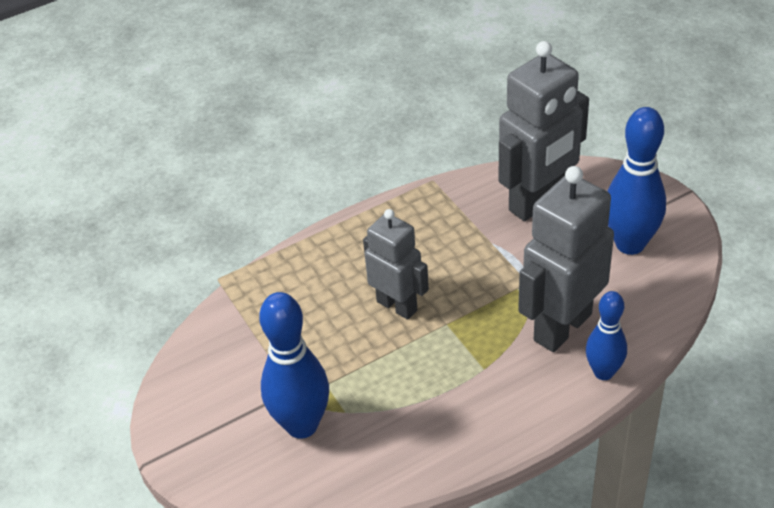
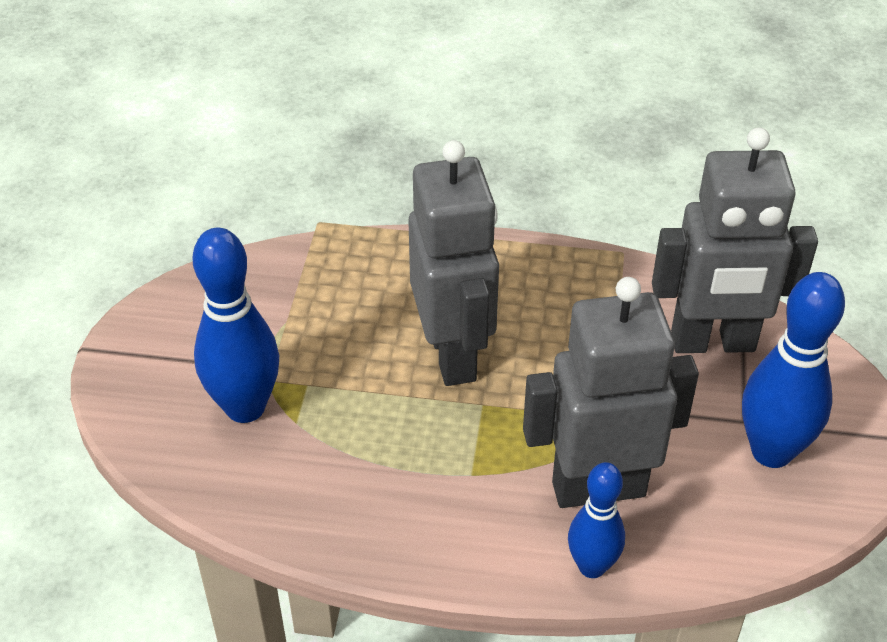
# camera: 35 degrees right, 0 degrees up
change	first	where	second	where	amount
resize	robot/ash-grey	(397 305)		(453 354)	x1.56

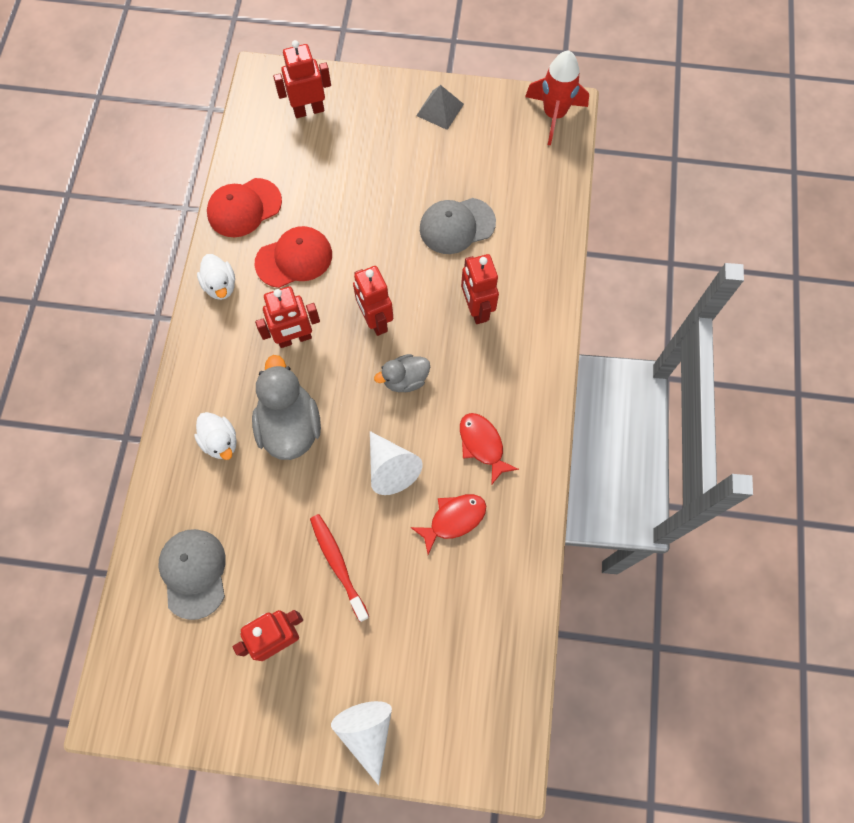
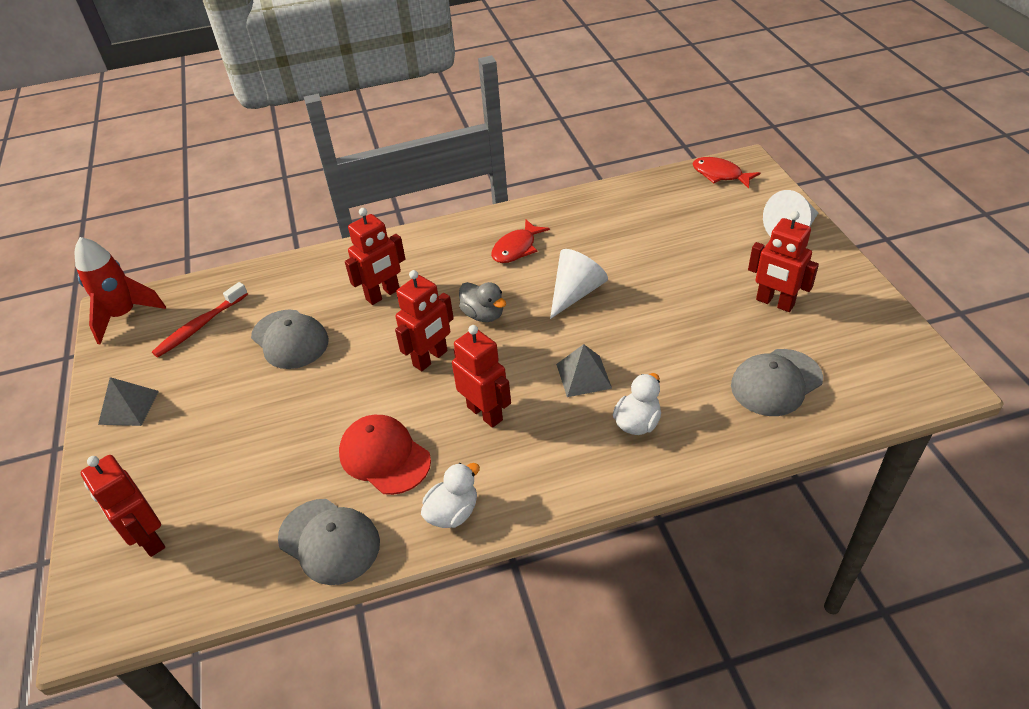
# camera: 110 degrees left, 25 degrees down
change	first	where	second	where	amount
recolor	baseball cap/crimson	(244 208)	baseball cap/ash-grey	(329 541)	
replace	duck/ash-grey	(290 426)	solid pyramid/ash-grey	(583 376)	
move	fish figure/crimson	(453 519)		(720 175)	
move	toothbrush/crimson	(338 564)		(199 326)	

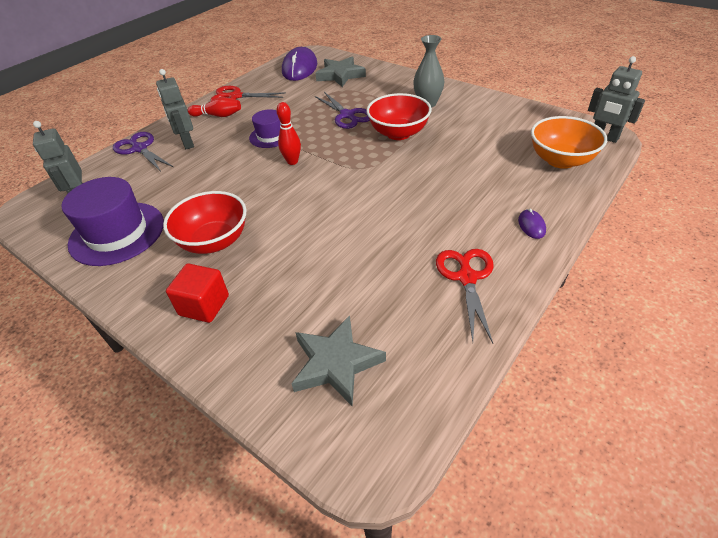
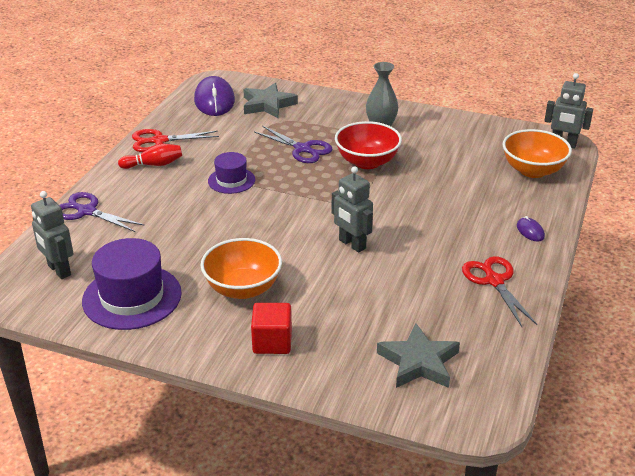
# camera: 20 degrees left, 10 degrees down
change	first	where	second	where	amount
move	robot/ash-grey	(187 143)		(352 244)	
delete	skittle/crimson	(292 161)			
recolor	bowl/crimson	(214 241)	bowl/orange	(243 288)	

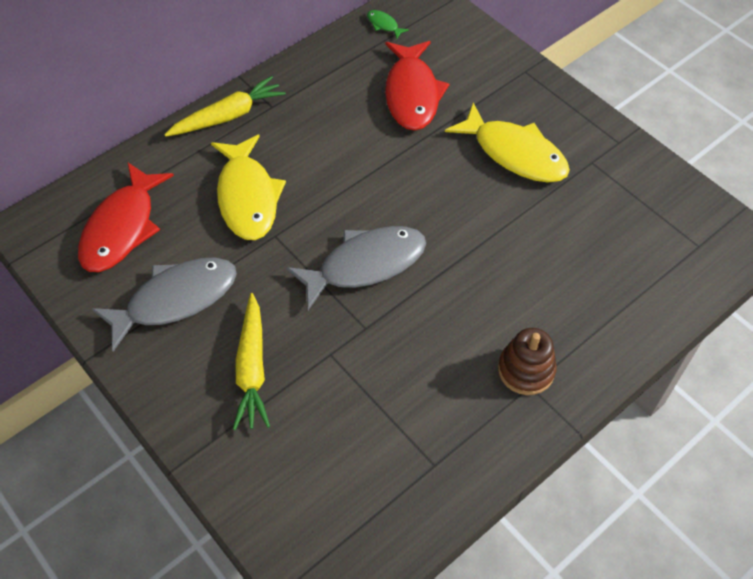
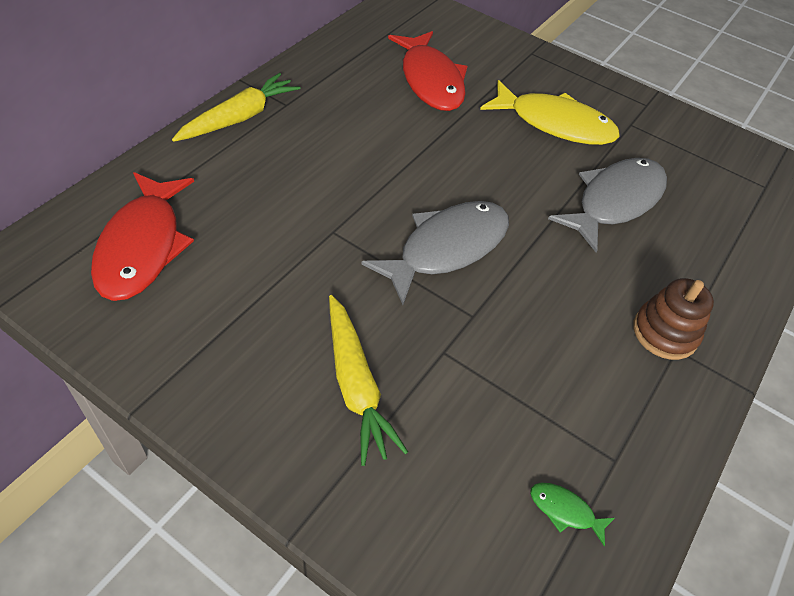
# camera: 20 degrees left, 5 degrees down
change	first	where	second	where	amount
move	fish figure/emerald	(384 25)		(565 511)	
delete	fish figure/golden	(247 197)			
move	fish figure/ash-grey	(175 299)		(615 202)	

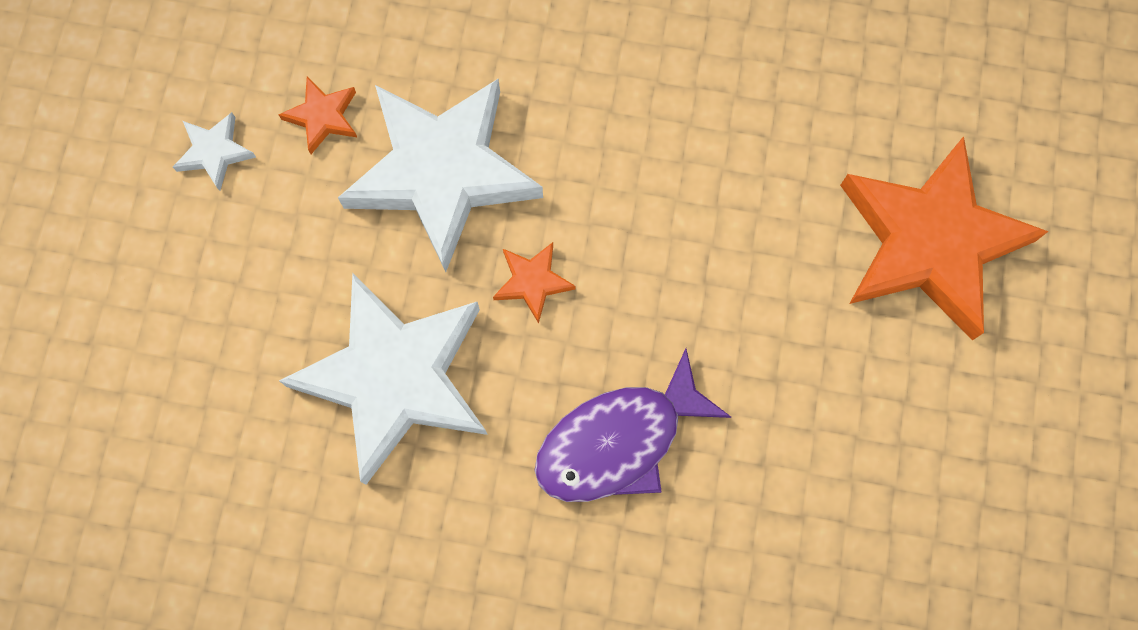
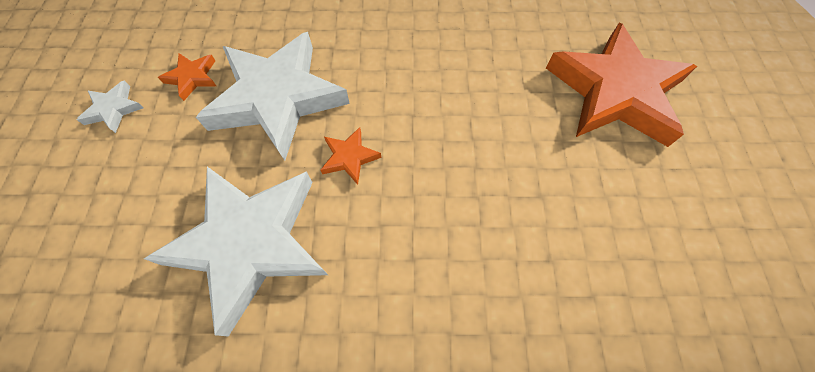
# camera: 10 degrees left, 10 degrees down
change	first	where	second	where	amount
delete	fish figure/purple	(618 441)			

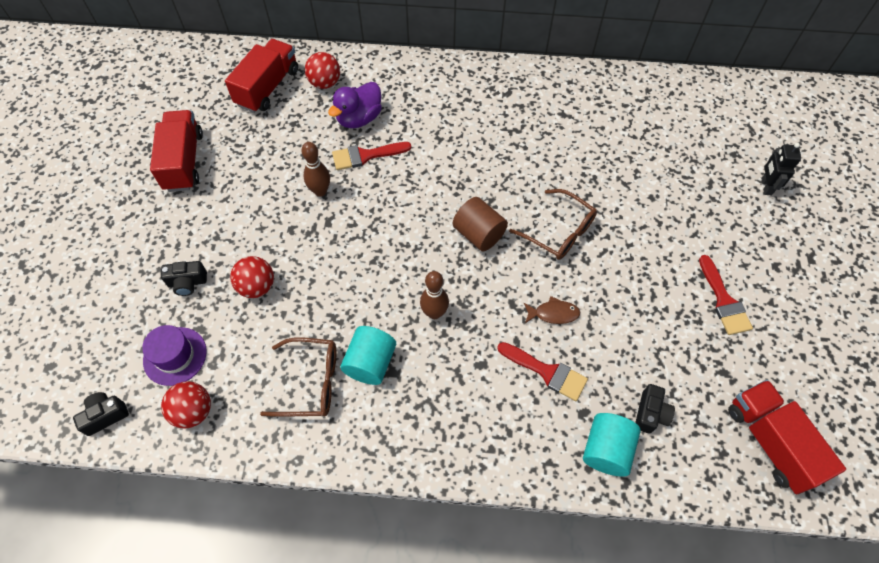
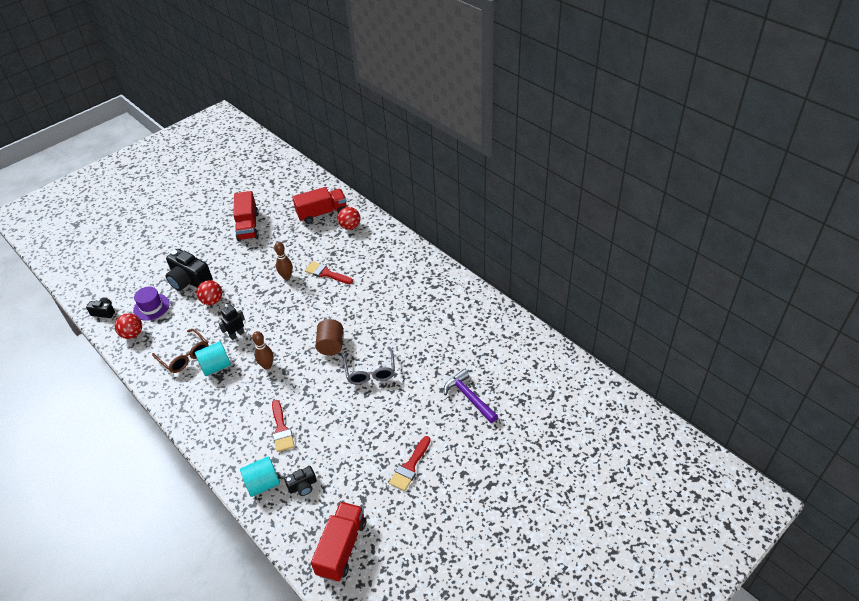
# camera: 45 degrees right, 15 degrees down
change	first	where	second	where	amount
delete	duck/purple	(359 118)			
rotate	lorry/crimson	(184 161)		(248 226)	135 degrees clockwise
move	robot/ebony	(766 186)		(237 334)	
recolor	eyeglasses/dark brown	(559 232)	eyeglasses/ash-grey	(370 371)	
resize	camera/ebony	(187 283)		(189 280)	x1.92
delete	fish figure/dark brown	(553 313)			
insert			claw hammer/purple	(469 397)	

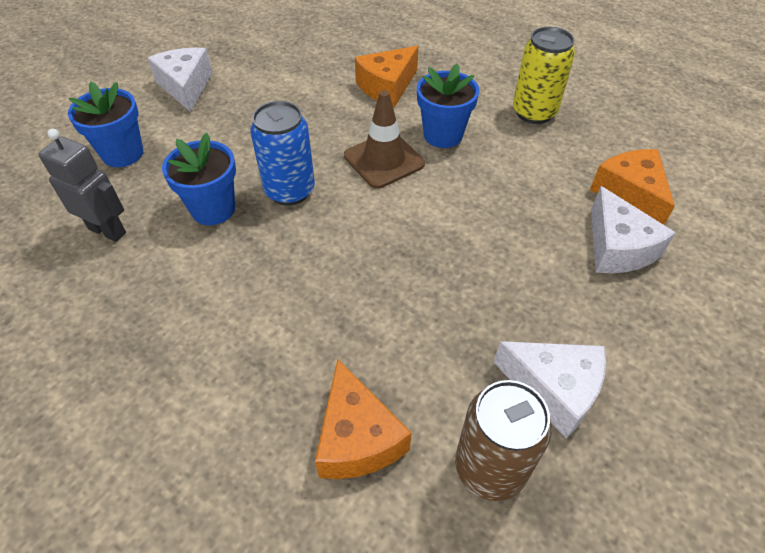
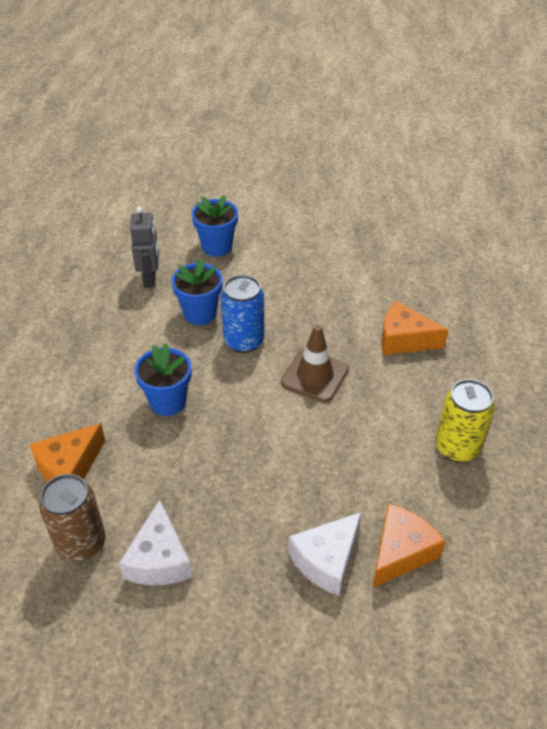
# camera: 60 degrees right, 5 degrees down
change	first	where	second	where	amount
delete	piece of cheese/white	(186 87)			
move	plant pot/royal blue	(443 135)		(168 401)	

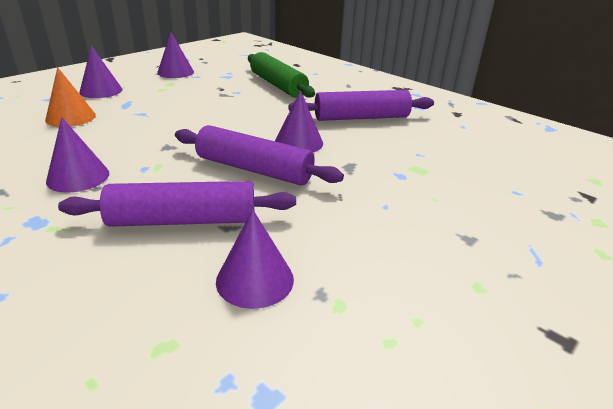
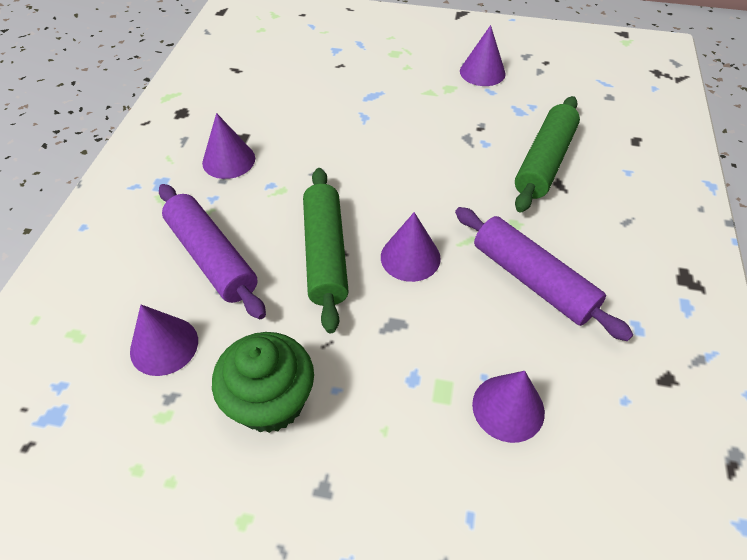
# camera: 60 degrees right, 20 degrees up
change	first	where	second	where	amount
move	cone/purple	(101 91)		(508 408)	
delete	cone/orange	(70 117)			
recolor	dough roller/purple	(254 169)	dough roller/emerald	(326 254)	
insert			cupcake/emerald	(271 401)	

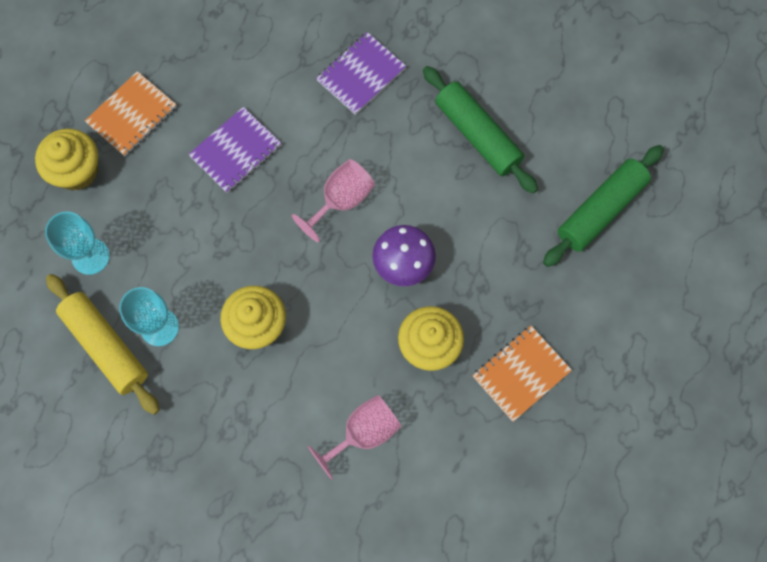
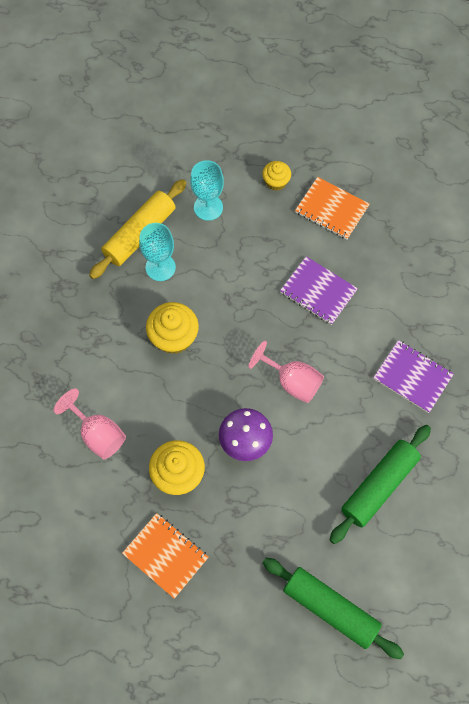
# camera: 80 degrees right, 5 degrees down
change	first	where	second	where	amount
resize	cupcake/golden	(77 170)		(276 182)	x0.59

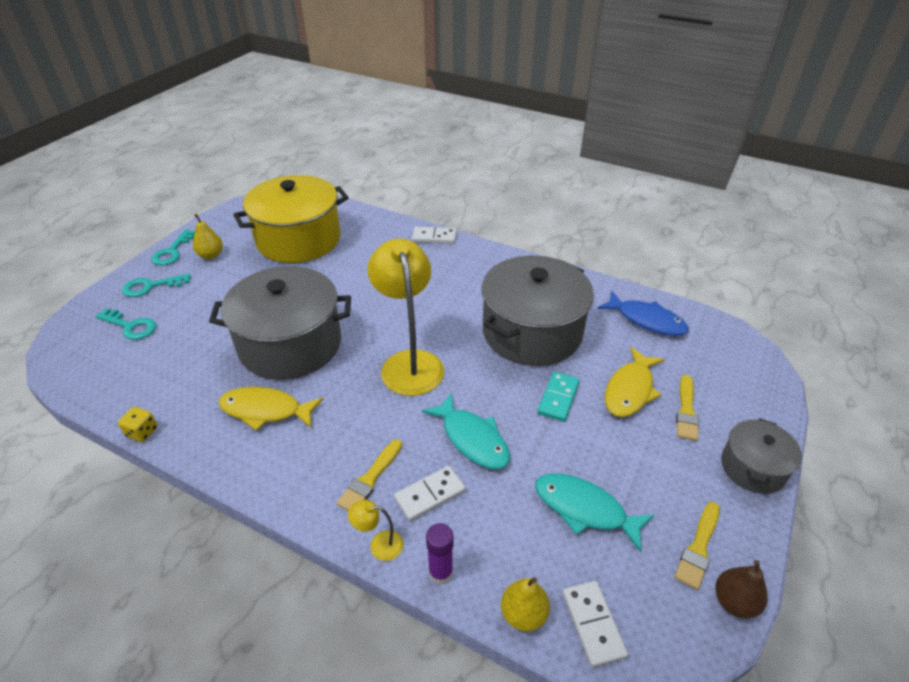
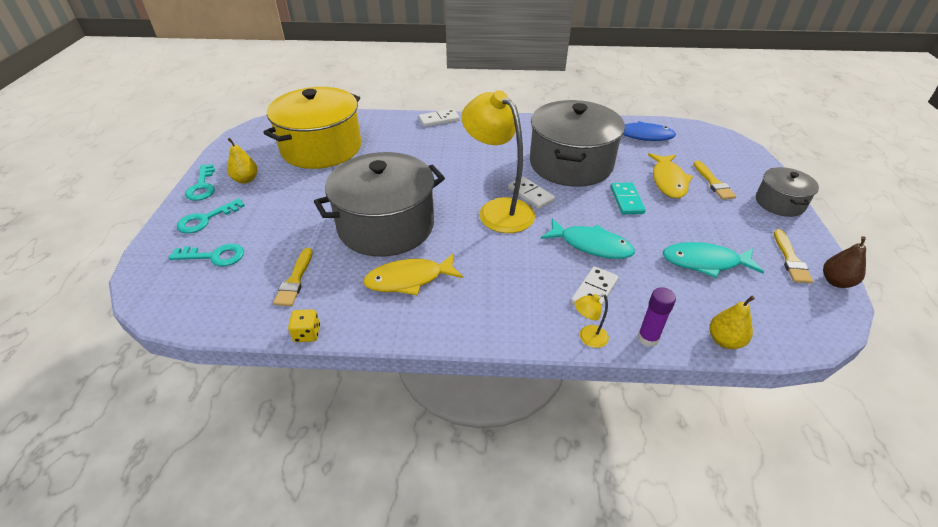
# camera: 25 degrees left, 0 degrees up
change	first	where	second	where	amount
move	brush/golden	(370 479)		(295 280)	
move	domino piece/white	(593 624)		(530 194)	

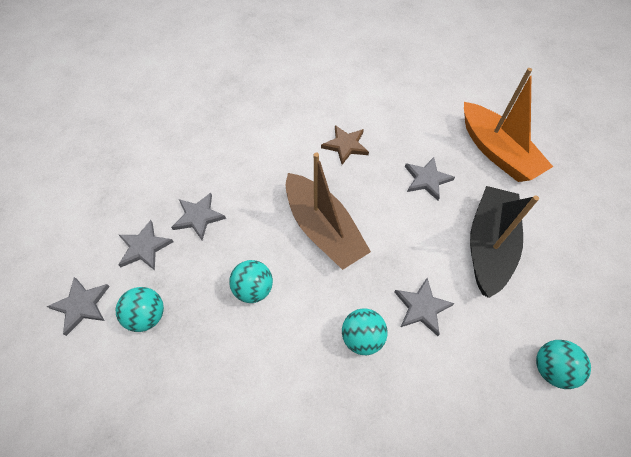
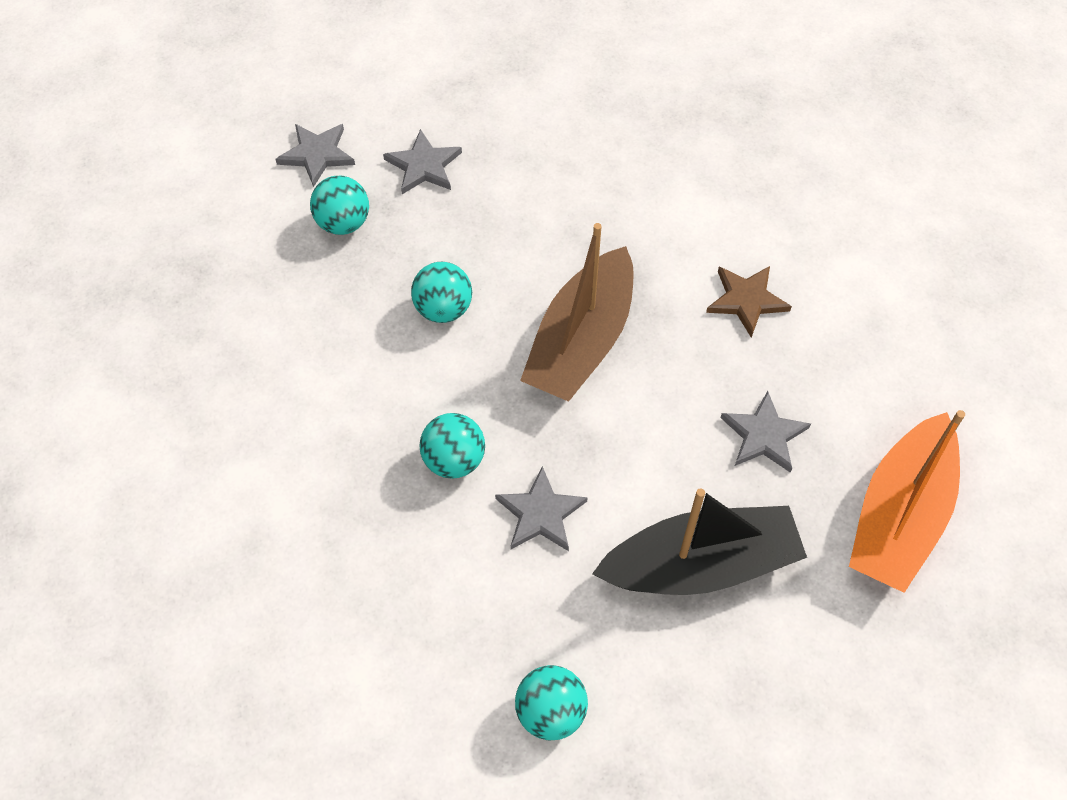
# camera: 60 degrees right, 0 degrees up
change	first	where	second	where	amount
delete	star/ash-grey	(198 217)			

